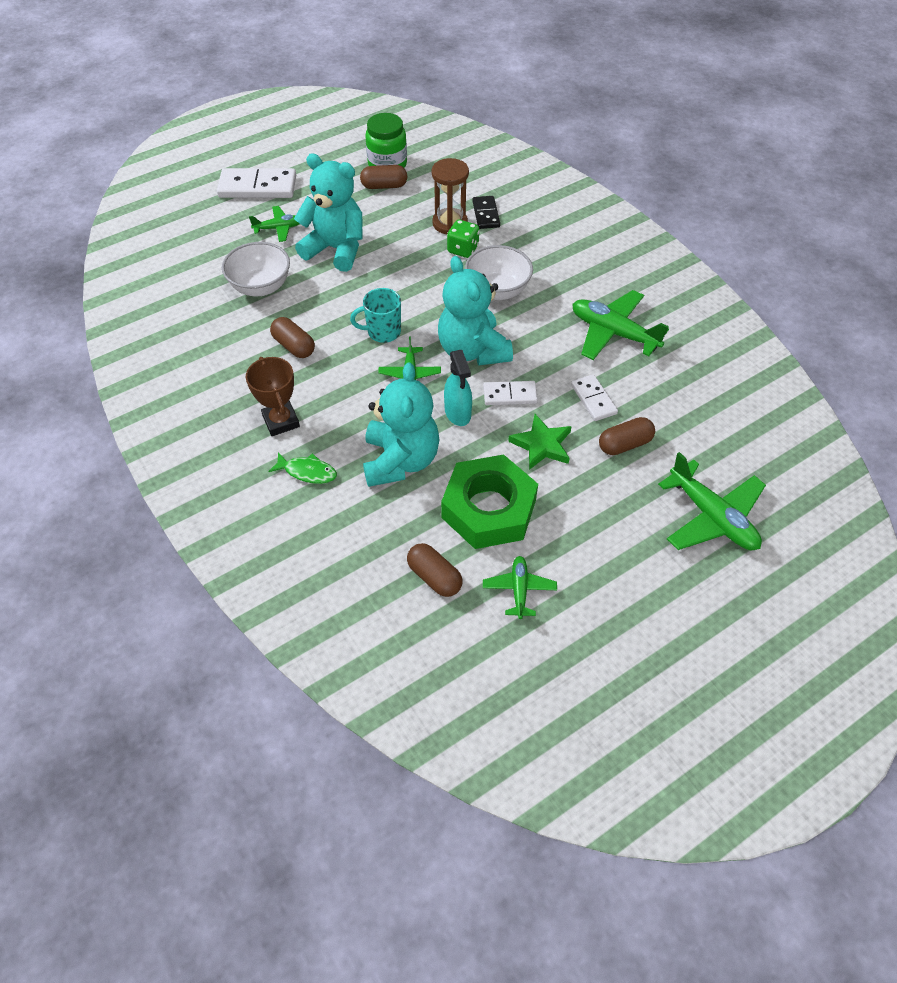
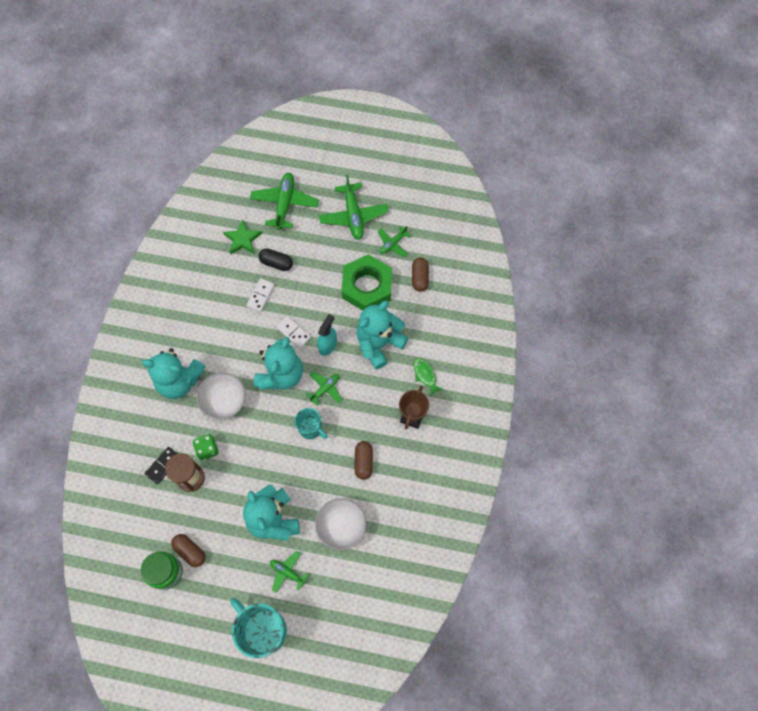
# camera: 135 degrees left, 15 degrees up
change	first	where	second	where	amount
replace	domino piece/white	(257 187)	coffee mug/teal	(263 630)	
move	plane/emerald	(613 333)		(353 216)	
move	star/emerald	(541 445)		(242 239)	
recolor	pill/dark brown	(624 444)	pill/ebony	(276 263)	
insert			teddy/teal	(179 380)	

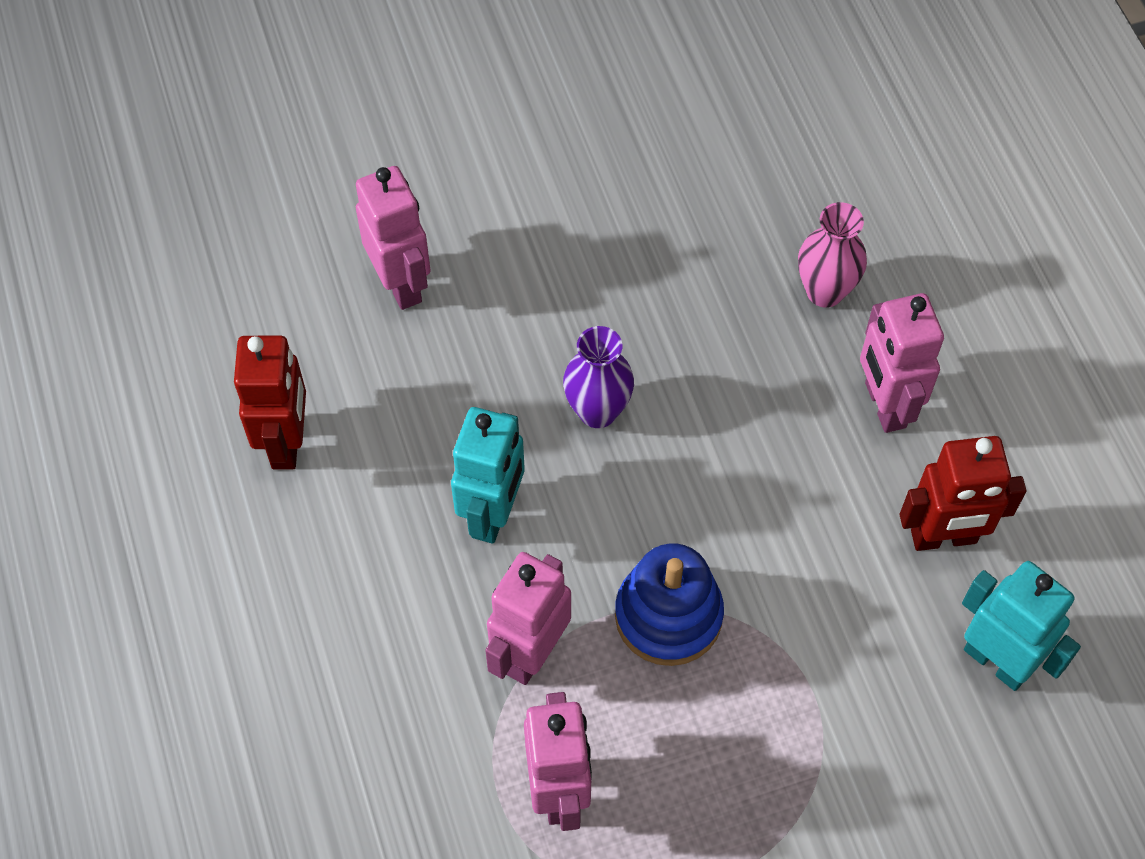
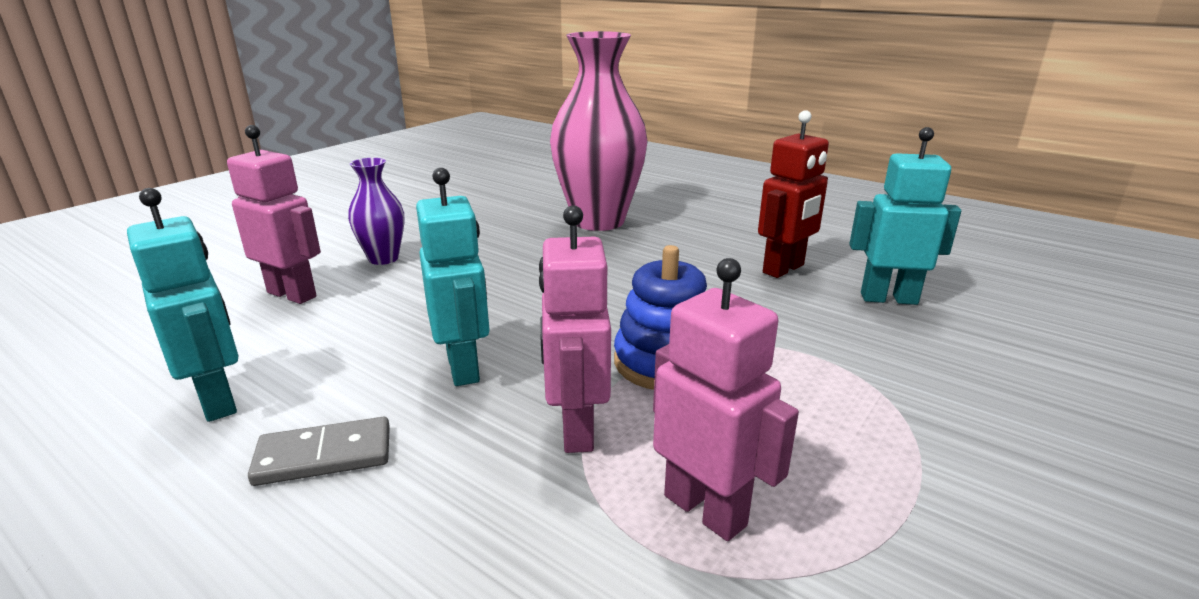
# camera: 35 degrees left, 35 degrees down
change	first	where	second	where	amount
resize	flower vase/pink	(825 291)		(598 221)	x2.02
delete	robot/pink	(884 405)			
move	flower vase/purple	(597 411)		(383 258)	
recolor	robot/crimson	(286 442)	robot/teal	(218 401)	
insert			domino piece/ash-grey	(324 455)	

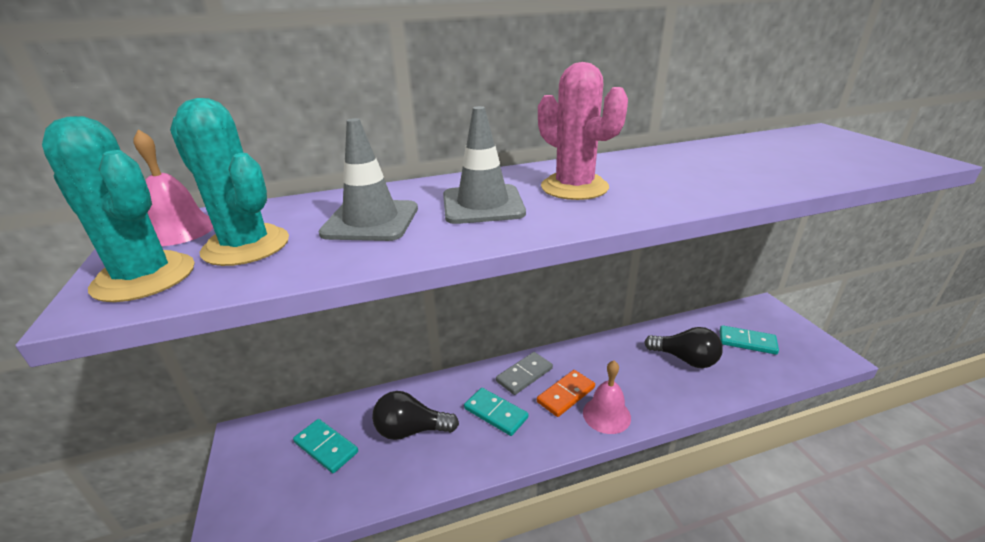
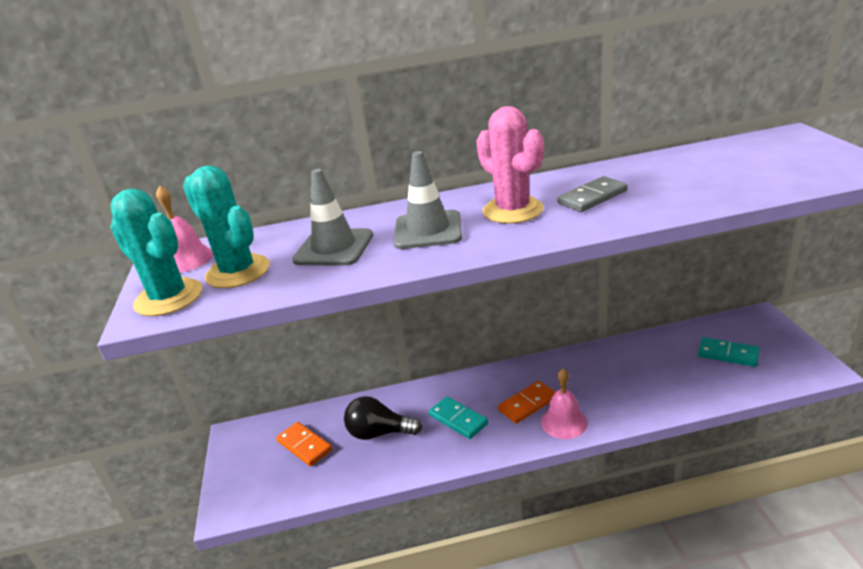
# camera: 10 degrees right, 0 degrees up
change	first	where	second	where	amount
delete	light bulb/ebony	(685 359)			
move	domino piece/ash-grey	(524 375)		(592 197)	
recolor	domino piece/teal	(326 447)	domino piece/orange	(304 446)	

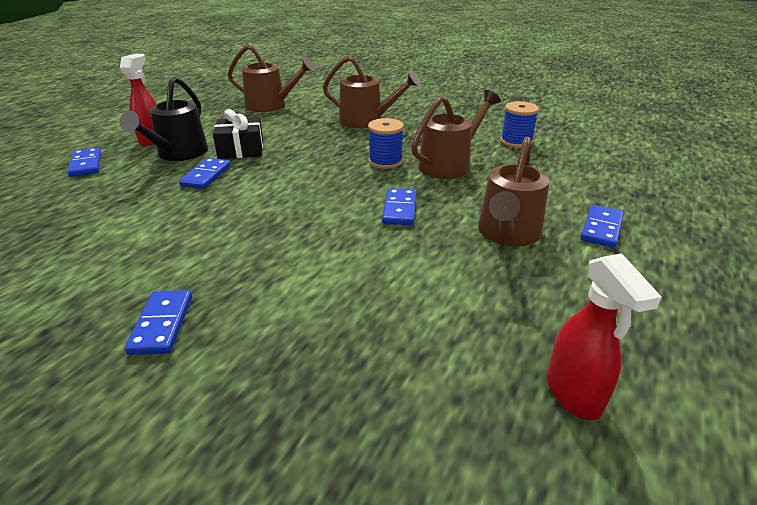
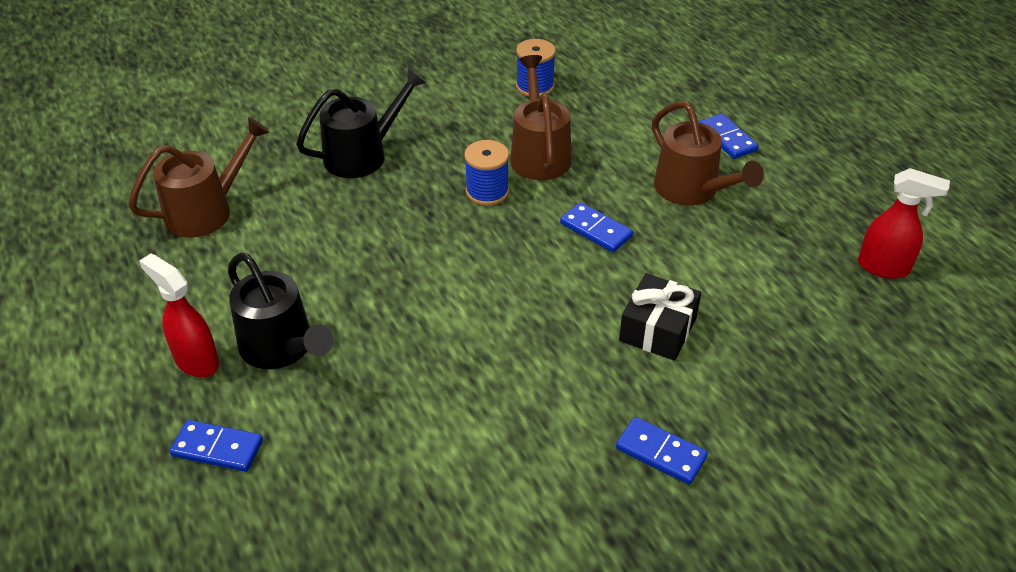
# camera: 55 degrees left, 10 degrees up
change	first	where	second	where	amount
recolor	watering can/dark brown	(367 121)	watering can/ebony	(363 154)	
move	present/ebony	(241 149)		(657 329)	
delete	domino piece/royal blue	(206 176)			

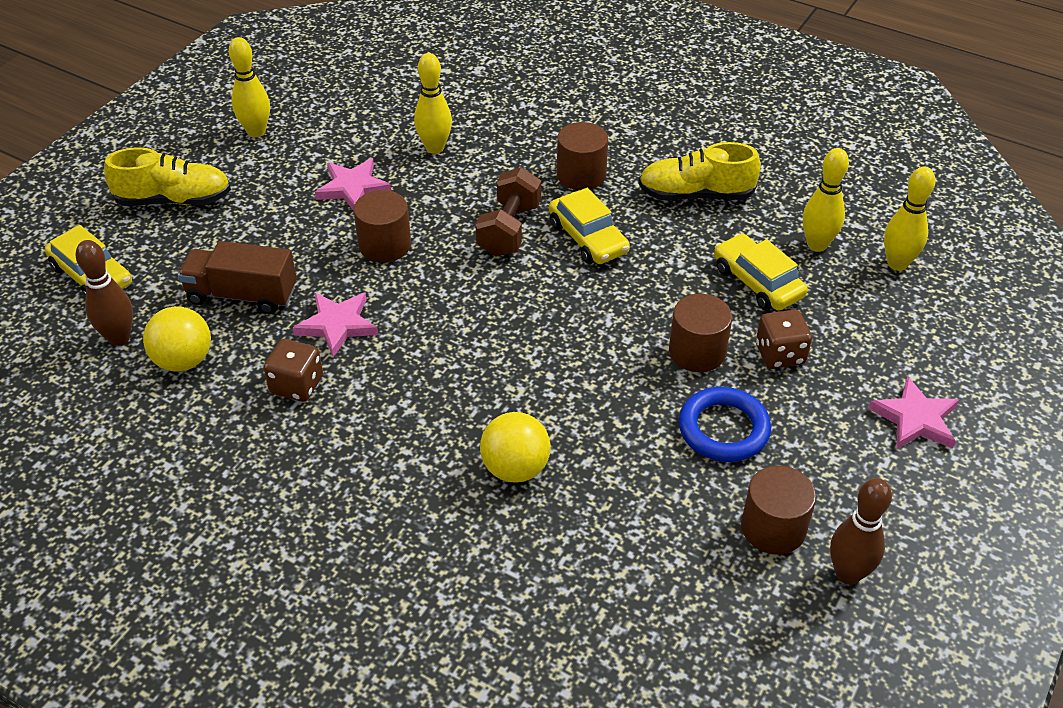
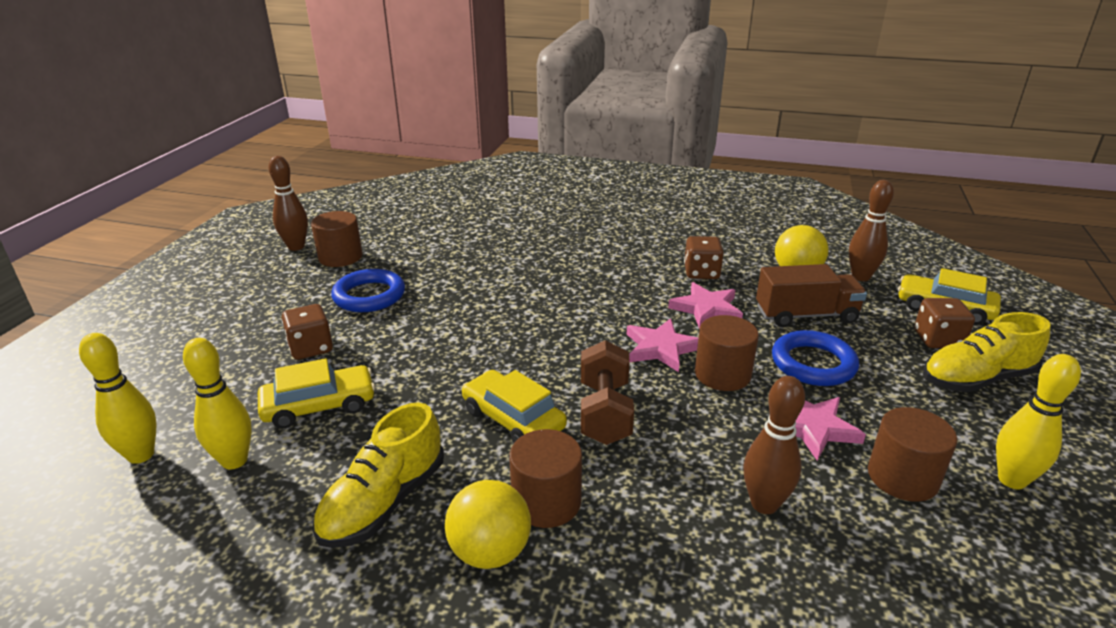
# camera: 165 degrees right, 15 degrees down
change	first	where	second	where	amount
recolor	skittle/golden	(435 148)	skittle/dark brown	(764 504)	
rotate	lace-up shoe/golden	(696 195)		(384 502)	135 degrees clockwise
rotate	toy car/golden	(757 282)		(319 406)	60 degrees counterclockwise
move	cylinder shape/dark brown	(697 352)		(902 477)	
move	star/pink	(915 418)		(661 348)	
move	play ball/golden	(515 468)		(490 552)	
insert			game die/dark brown	(938 340)	
insert			ring/royal blue	(813 364)	

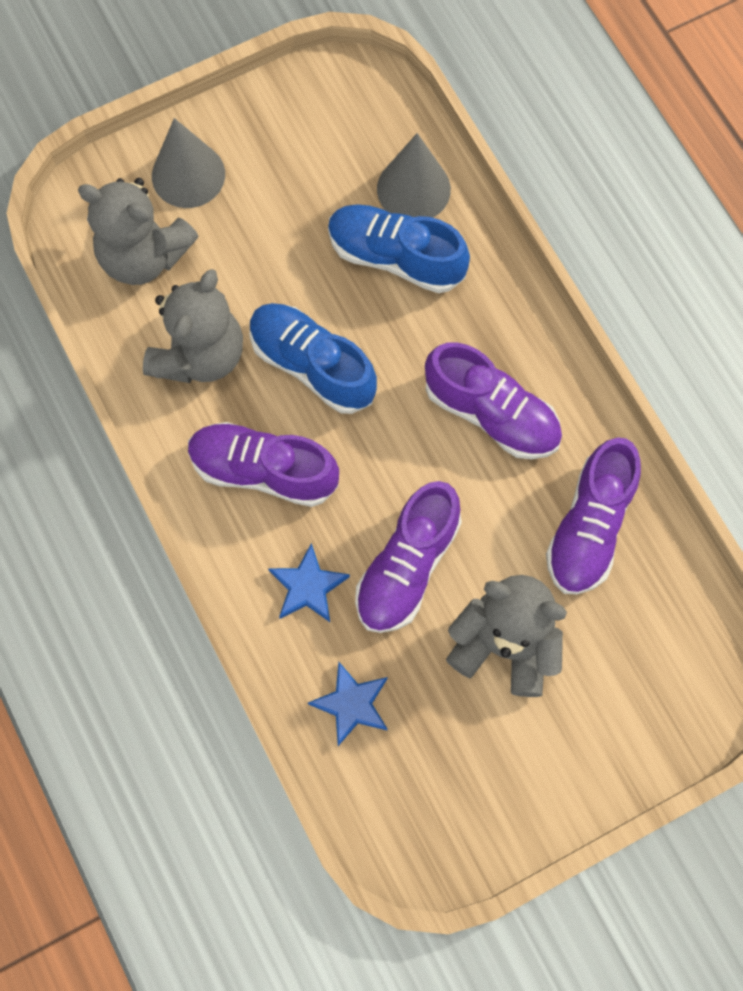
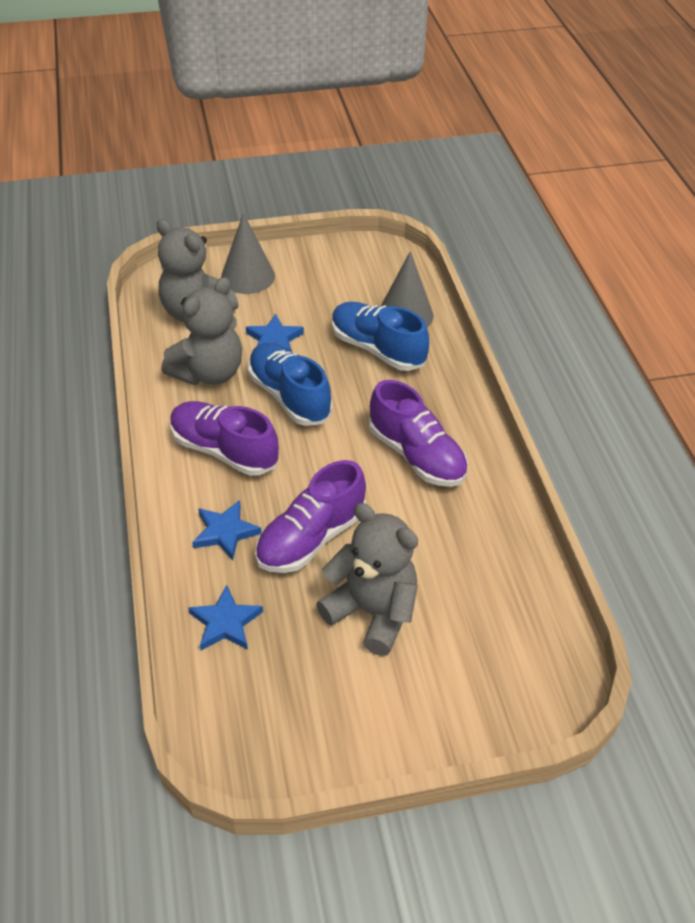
# camera: 15 degrees right, 25 degrees down
change	first	where	second	where	amount
delete	lace-up shoe/purple	(589 527)			
insert			star/royal blue	(274 339)	

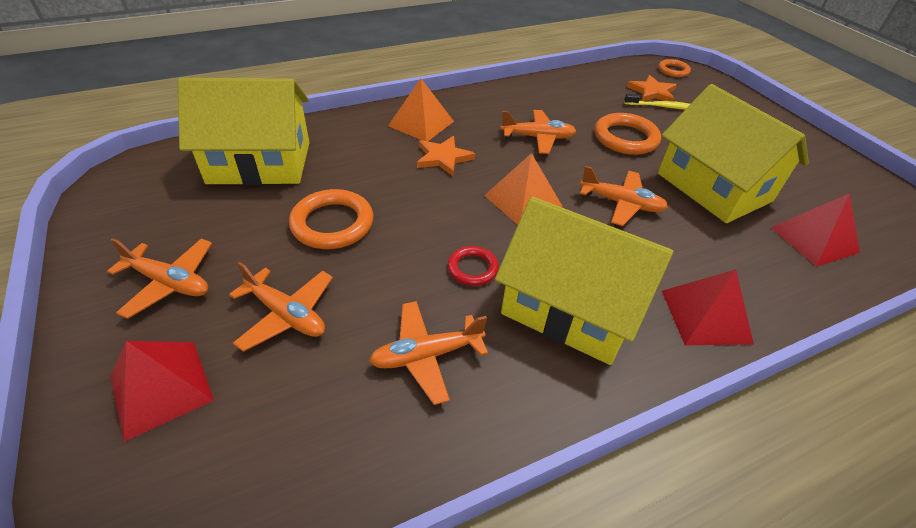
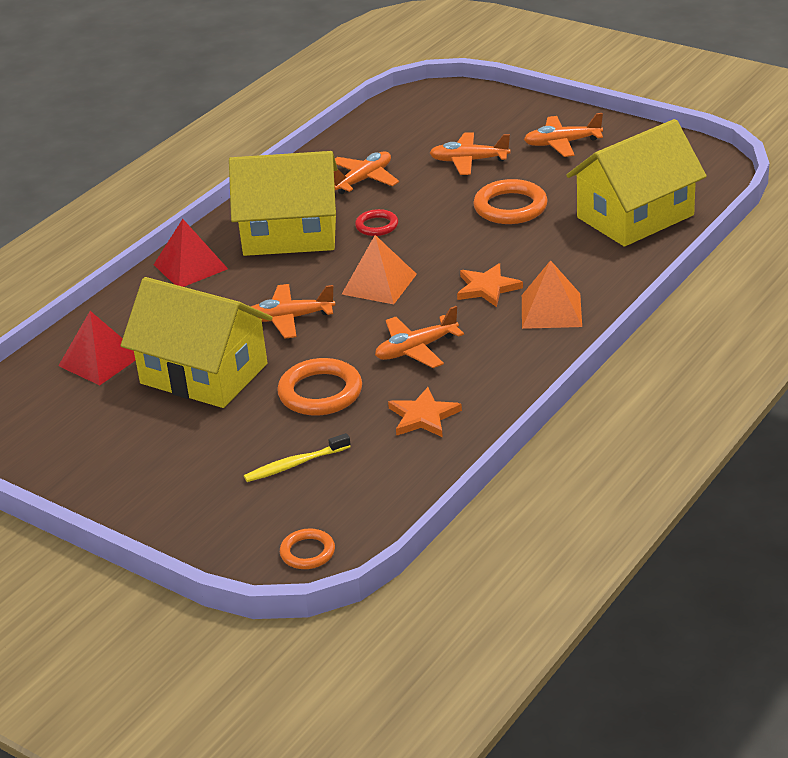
# camera: 155 degrees right, 10 degrees down
change	first	where	second	where	amount
move	star/orange	(652 92)		(423 416)	
delete	solid pyramid/crimson	(161 388)			

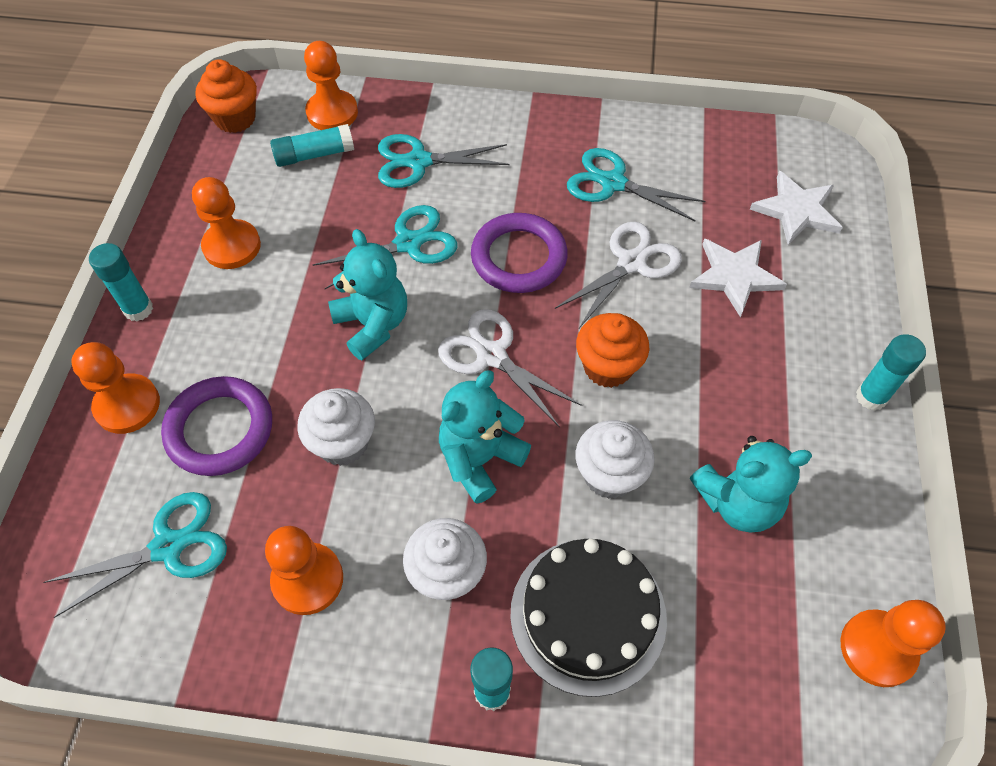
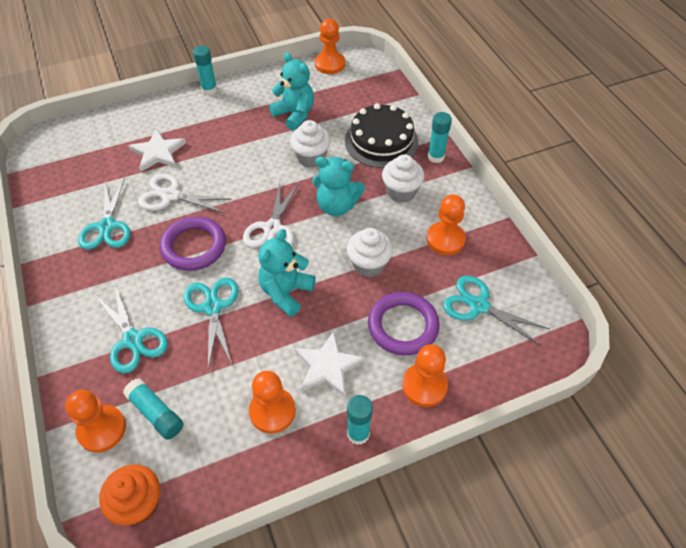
# camera: 120 degrees left, 5 degrees down
change	first	where	second	where	amount
move	star/white	(796 210)		(327 366)	
rotate	pair of scissors/teal	(408 243)		(212 307)	45 degrees clockwise
delete	cupcake/orange	(607 367)			

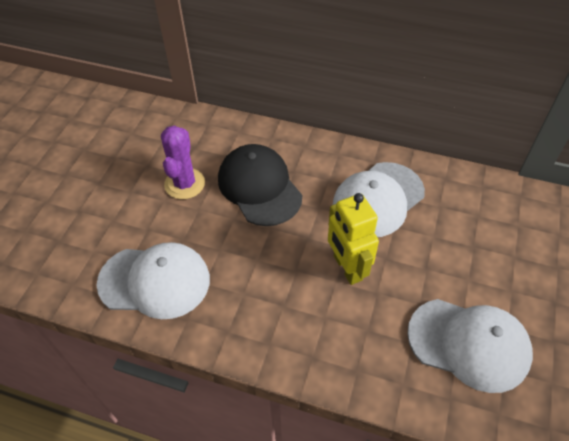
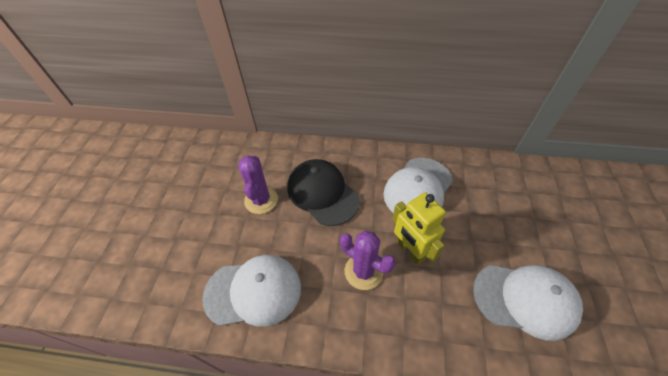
# camera: 10 degrees left, 0 degrees up
change	first	where	second	where	amount
insert			saguaro cactus/purple	(363 271)	

